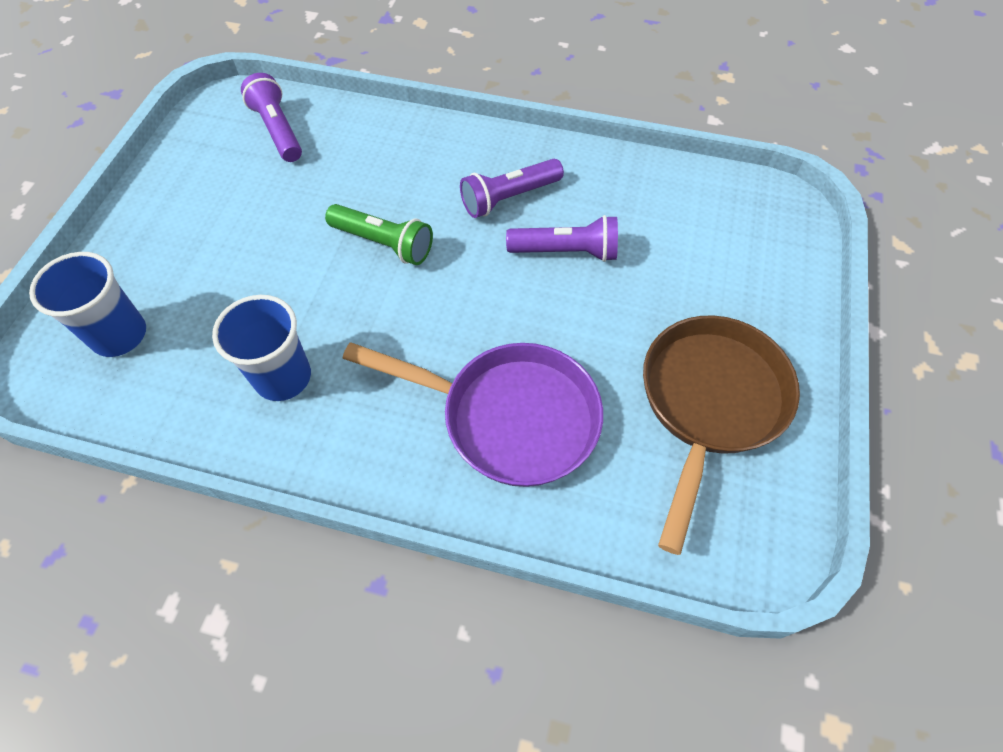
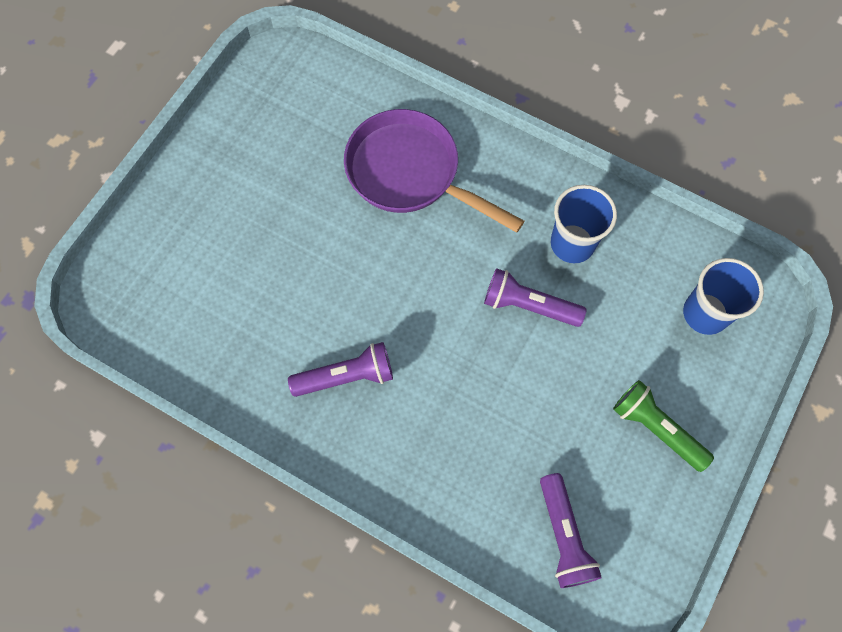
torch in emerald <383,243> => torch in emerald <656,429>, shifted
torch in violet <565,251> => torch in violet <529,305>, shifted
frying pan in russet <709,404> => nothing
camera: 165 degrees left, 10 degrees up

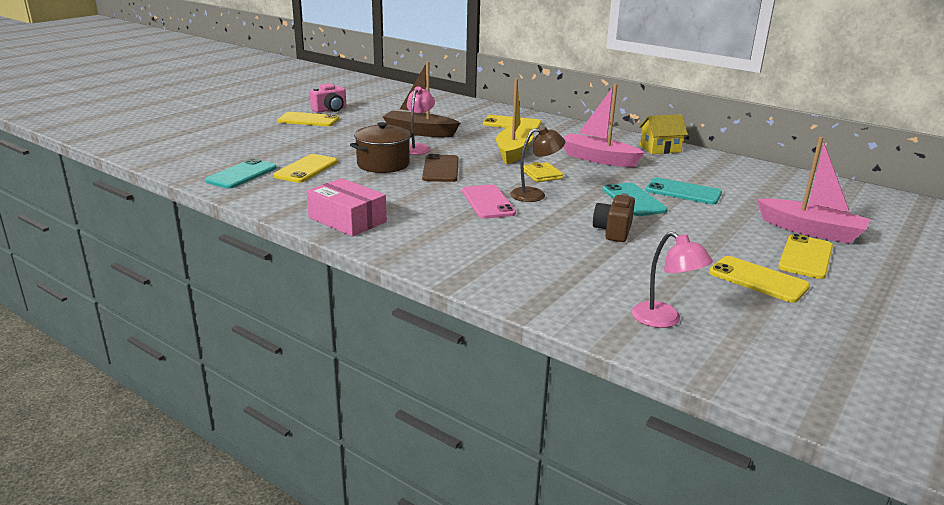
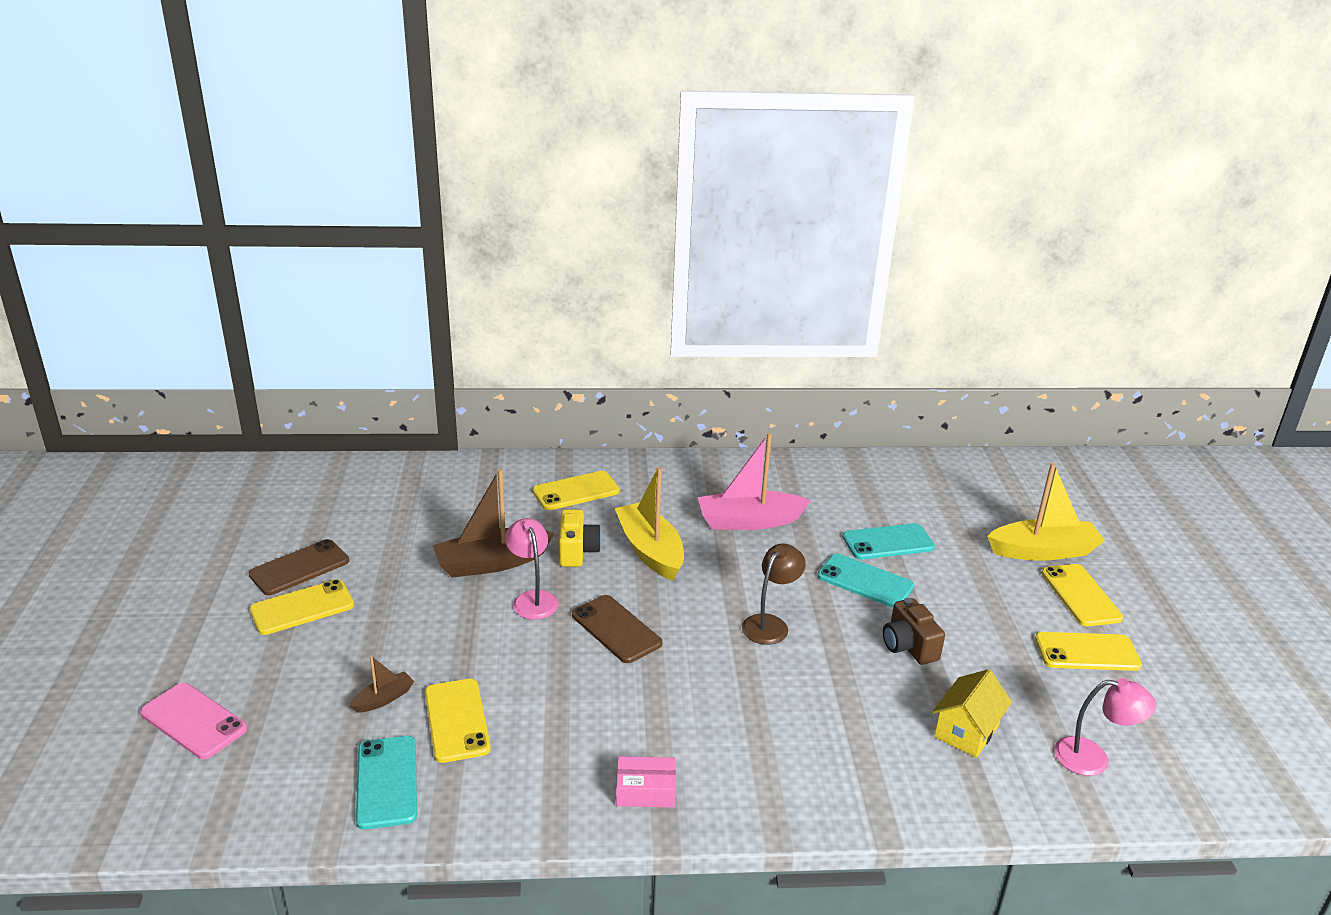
parcel in rose-pink <347,220> => parcel in rose-pink <645,790>, x0.62
compact camera in rose-pink <330,110> => phone in russet <299,568>
stockpot in russet <383,164> => nothing
phone in rose-pink <487,202> => phone in rose-pink <193,721>, shifted
card wallet in bright yellow <542,175> => nothing
cottage in bright yellow <660,149> => cottage in bright yellow <966,731>, shifted
toy boat in rose-pink <811,231> => toy boat in bright yellow <1043,551>
nothing => toy boat in russet <383,699>
nothing => compact camera in bright yellow <577,551>
camera: 40 degrees left, 5 degrees up

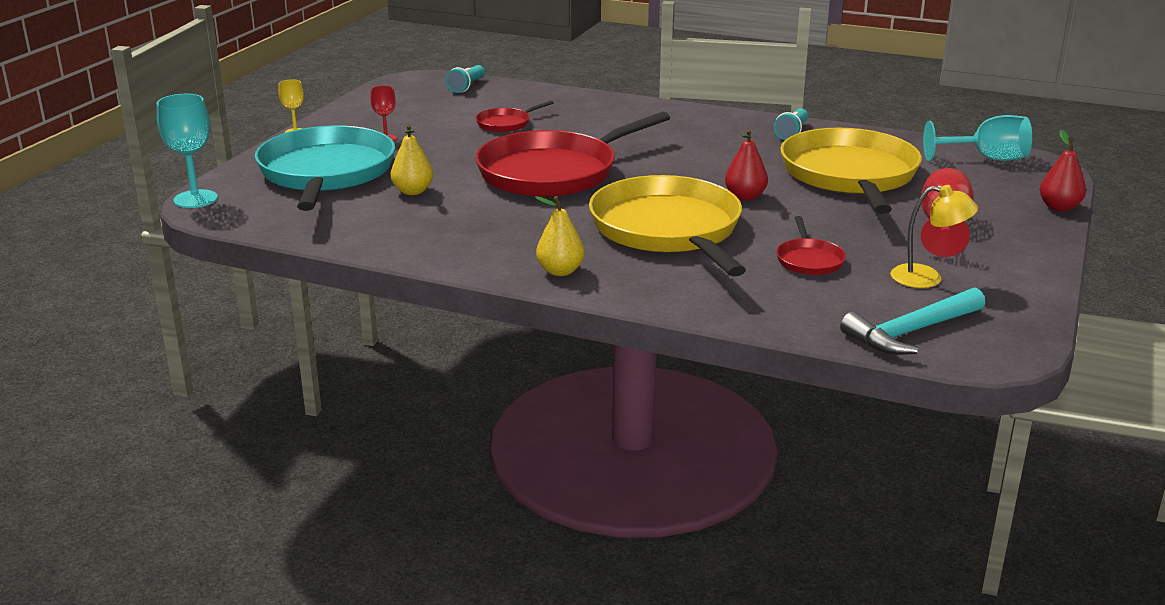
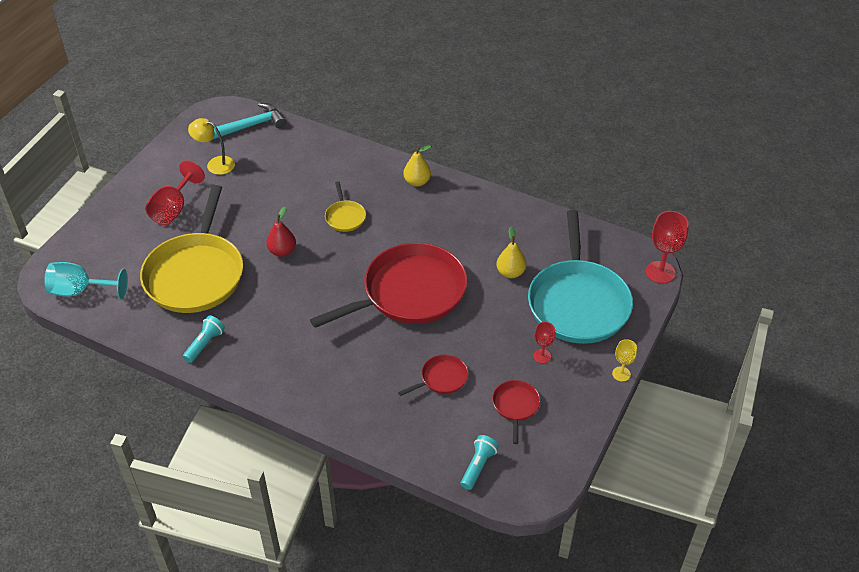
chalice in teal <195,199> => chalice in scarlet <660,272>
frying pan in bright yellow <668,230> => frying pan in bright yellow <345,217>, x0.43
frying pan in scarlet <809,260> => frying pan in scarlet <515,406>, shifted
toy pear in scarlet <1059,207> => nothing
camera: 175 degrees left, 20 degrees up

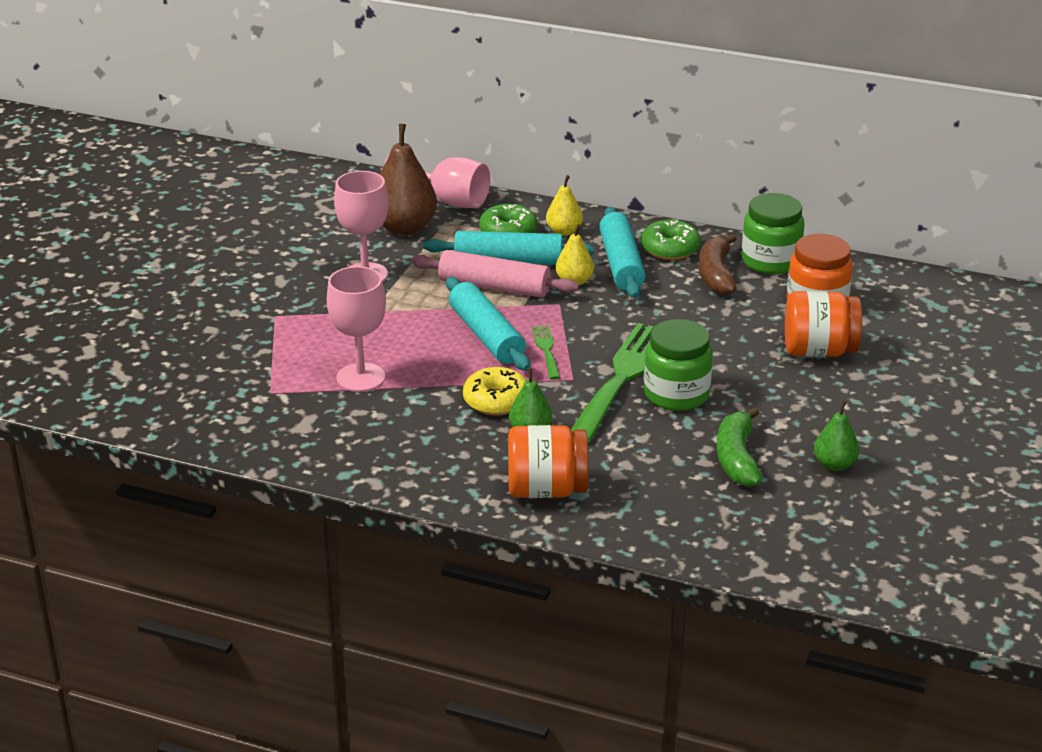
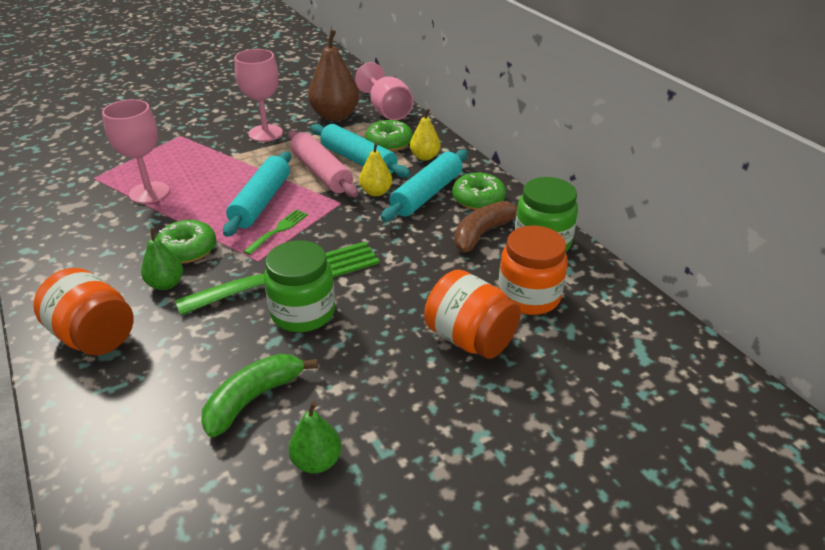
donut in bright yellow <496,401> => donut in emerald <187,249>
camera: 40 degrees right, 5 degrees up

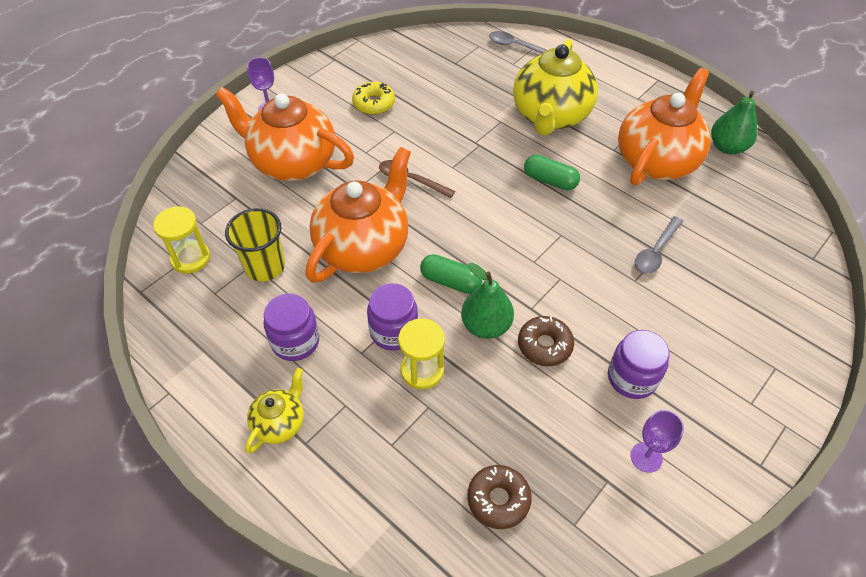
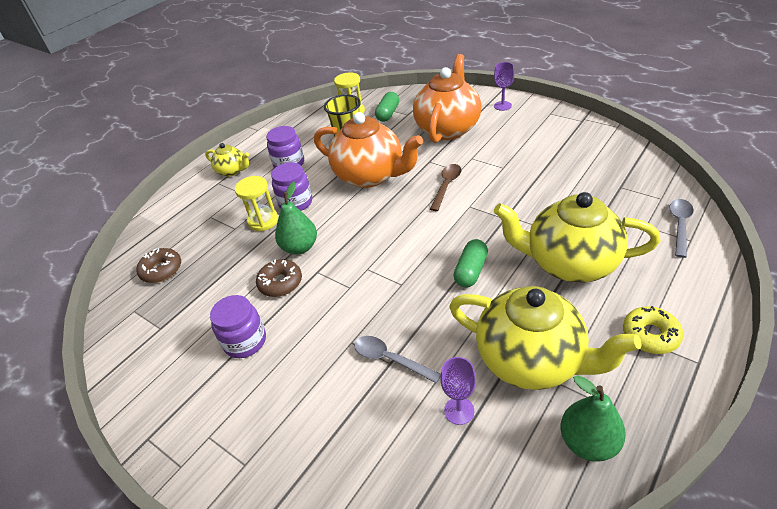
donut in bright yellow <374,103> => donut in bright yellow <650,335>, shifted
capsule in emerald <450,281> => capsule in emerald <388,114>, shifted
tea pot in orange <656,161> => tea pot in bright yellow <531,360>
chalice in violet <646,457> => chalice in violet <459,411>, shifted
camera: 90 degrees right, 10 degrees down

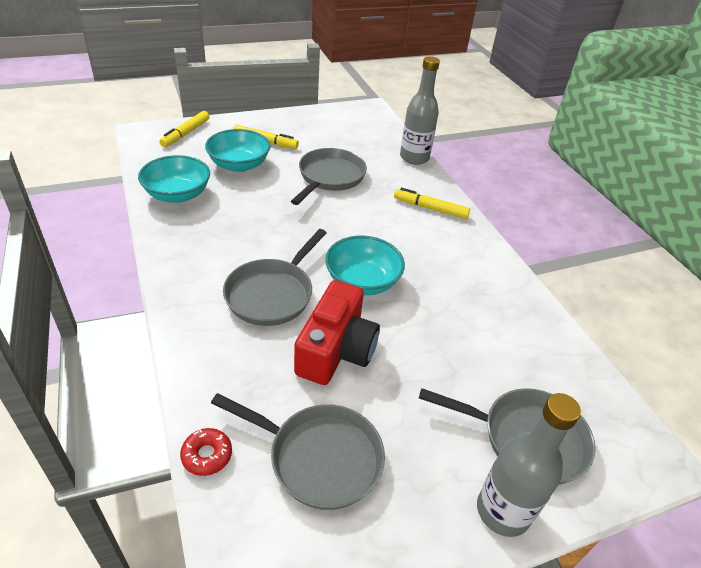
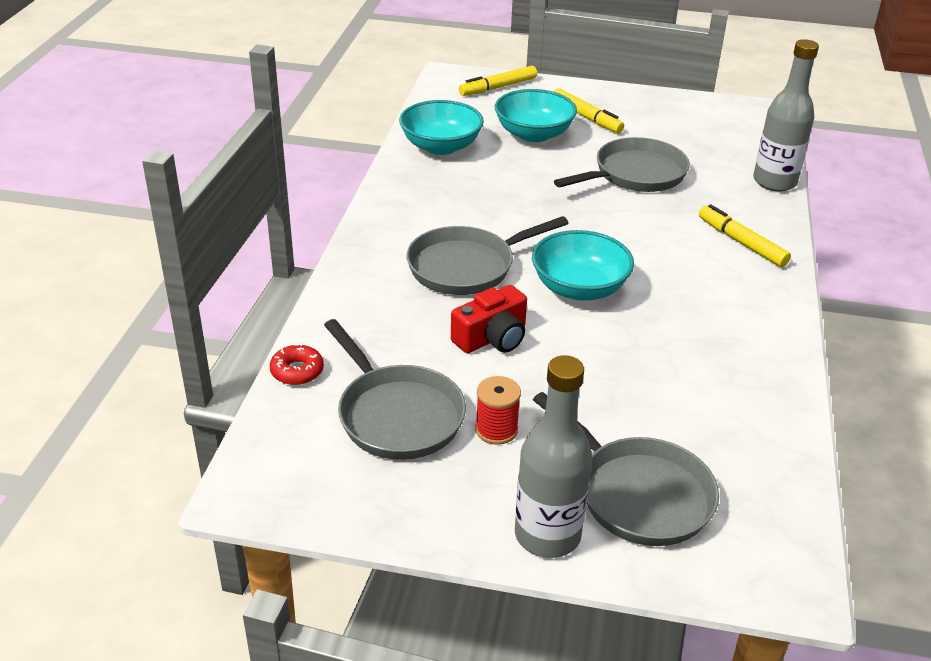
compact camera in scarlet <336,350> => compact camera in scarlet <492,338>, x0.66
nothing => spool in scarlet <496,430>
camera: 35 degrees right, 5 degrees down

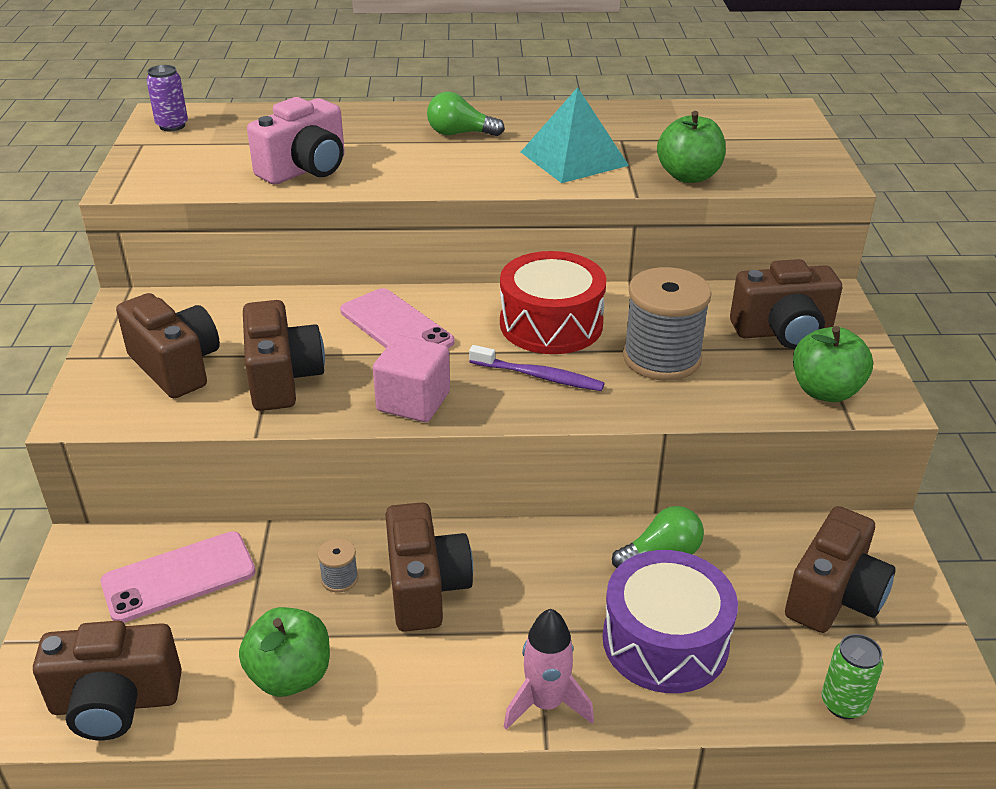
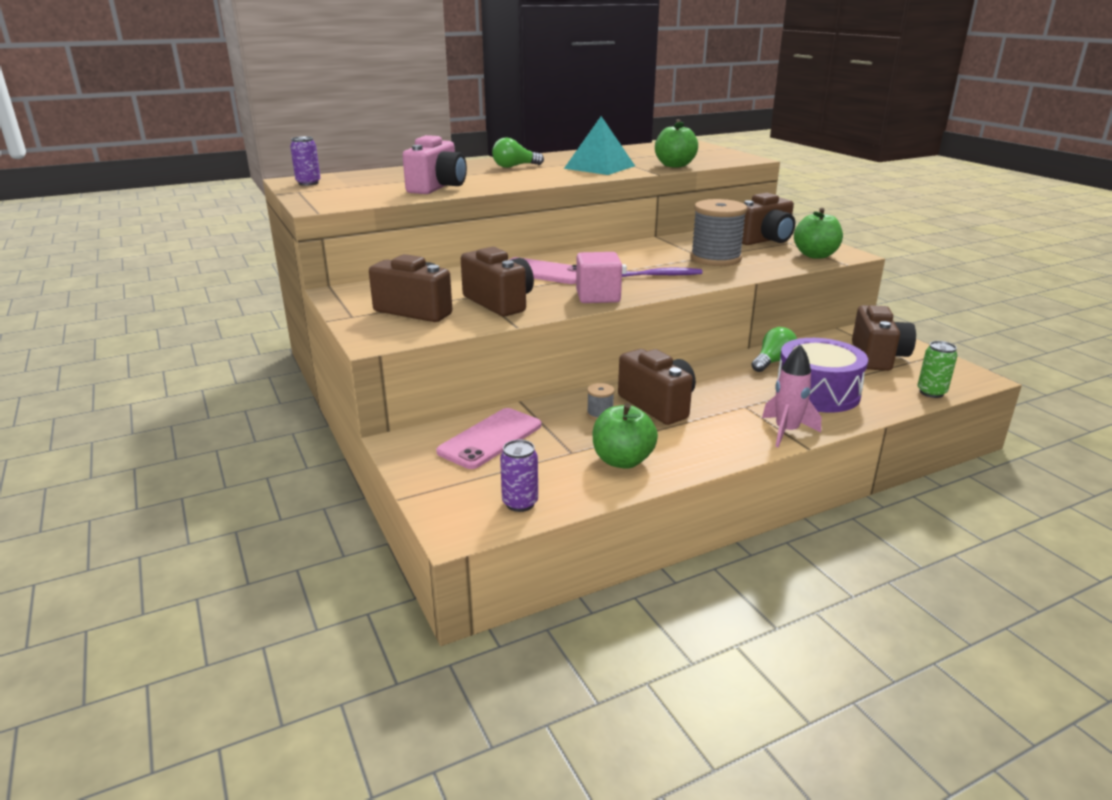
compact camera in russet <115,703> => tin in violet <520,503>
toy drum in scarlet <551,324> => nothing
camera: 25 degrees left, 10 degrees down

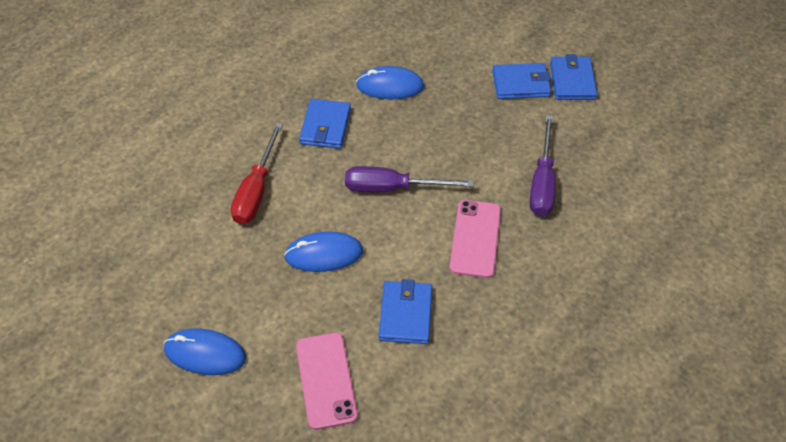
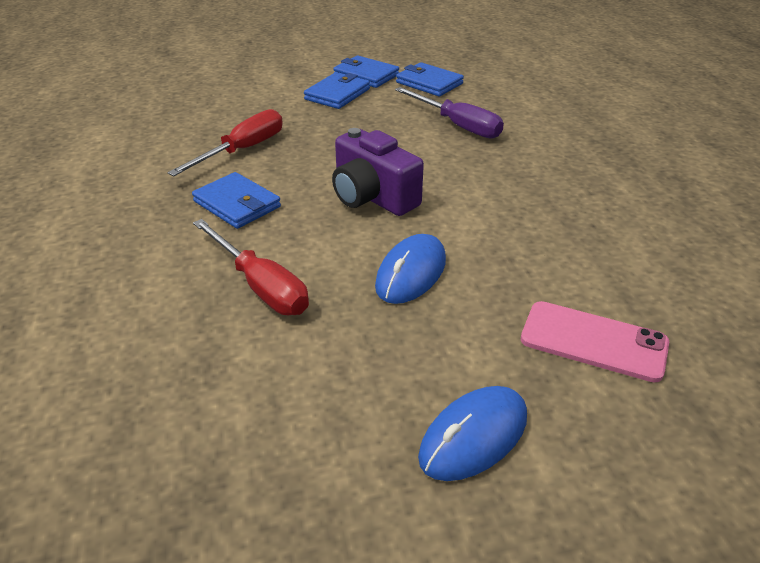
hand screwdriver in violet <392,188> => compact camera in violet <372,197>
computer mouse in blue <390,86> => hand screwdriver in scarlet <243,150>
card wallet in blue <406,314> => card wallet in blue <429,83>, shifted
phone in rose-pink <475,238> => nothing
camera: 55 degrees left, 15 degrees down

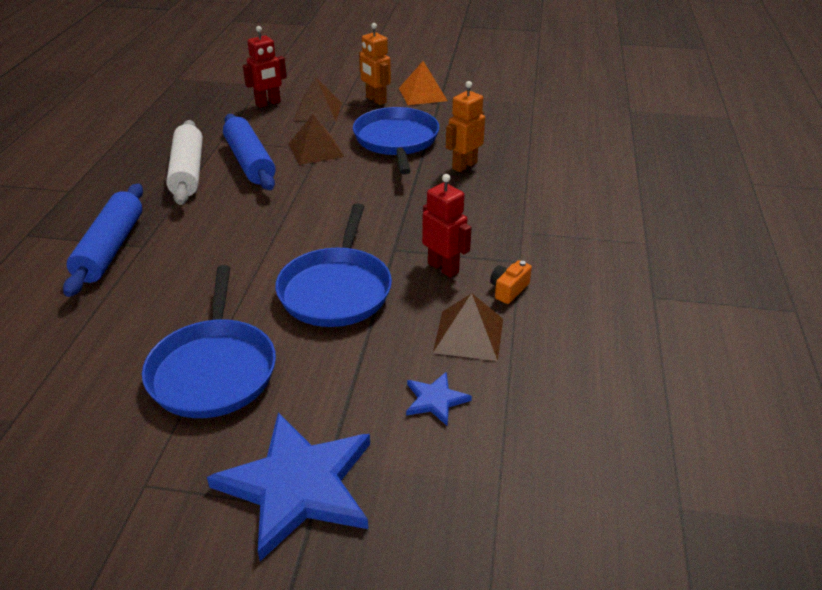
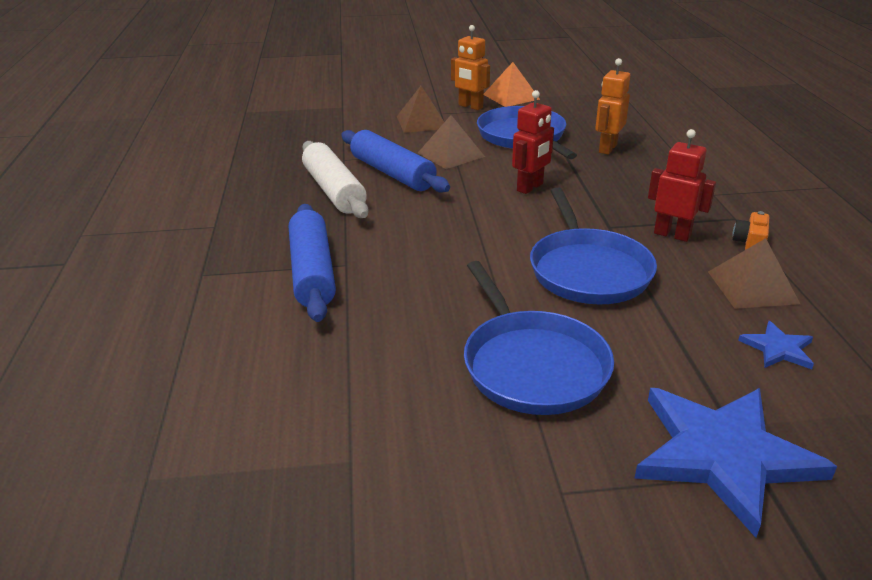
robot in scarlet <268,103> => robot in scarlet <530,187>, shifted
camera: 15 degrees left, 5 degrees down

